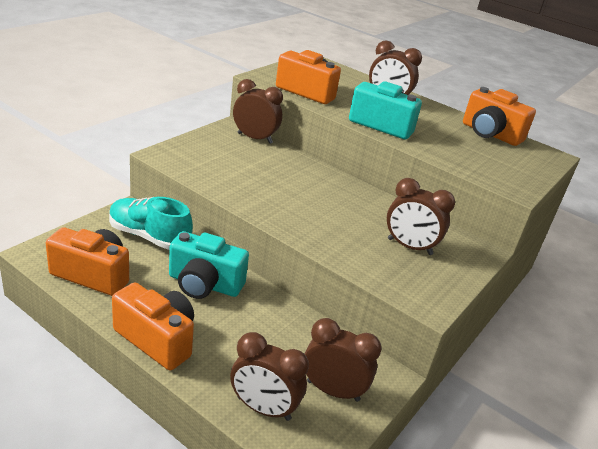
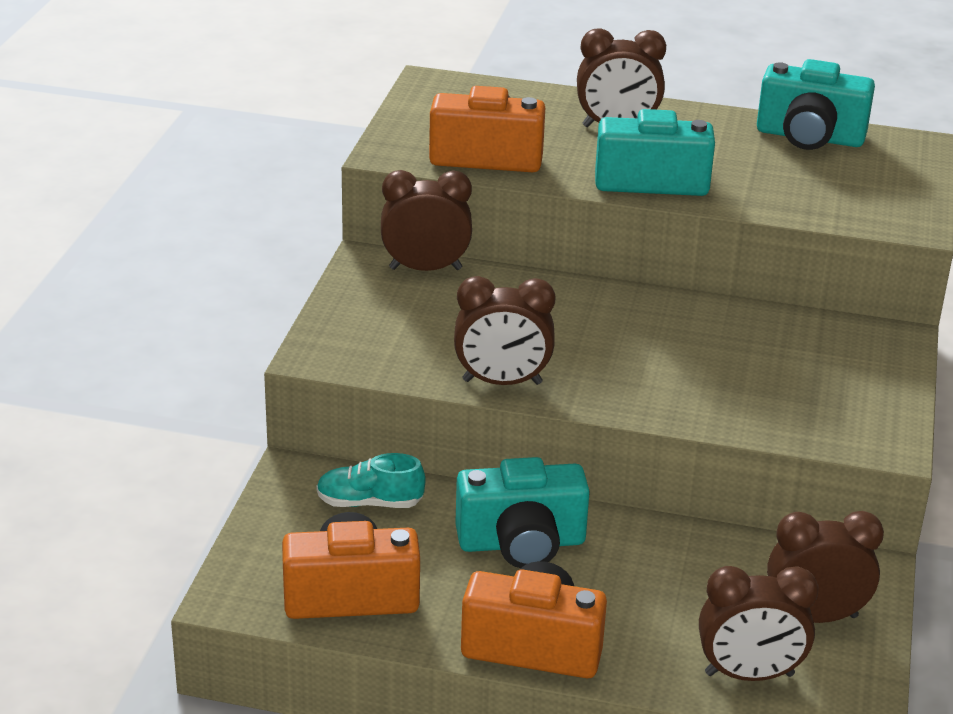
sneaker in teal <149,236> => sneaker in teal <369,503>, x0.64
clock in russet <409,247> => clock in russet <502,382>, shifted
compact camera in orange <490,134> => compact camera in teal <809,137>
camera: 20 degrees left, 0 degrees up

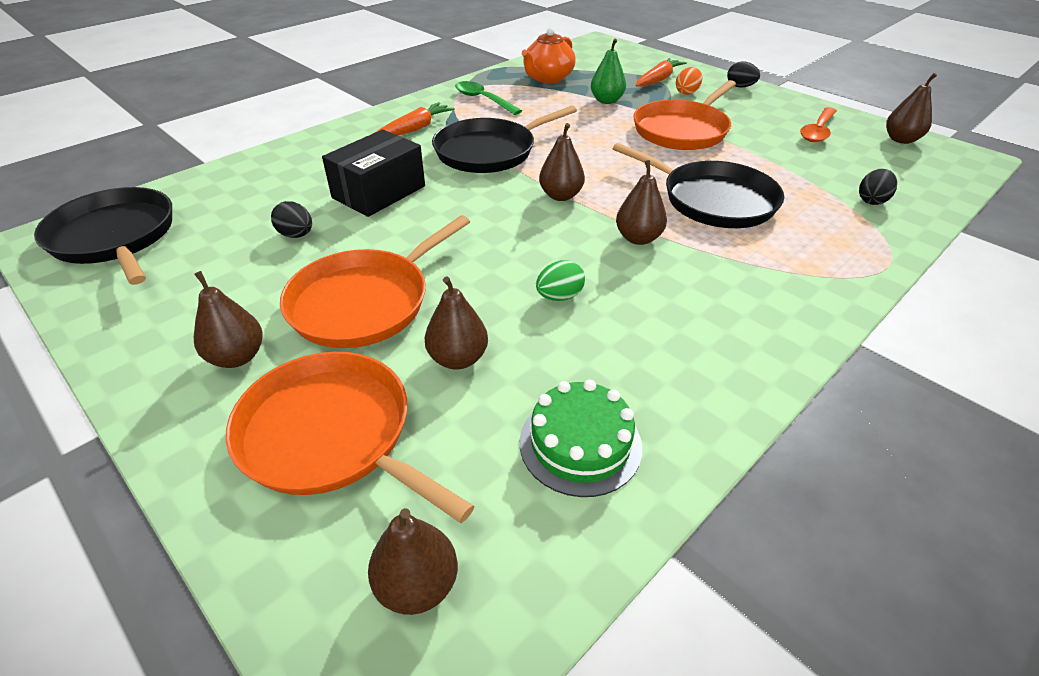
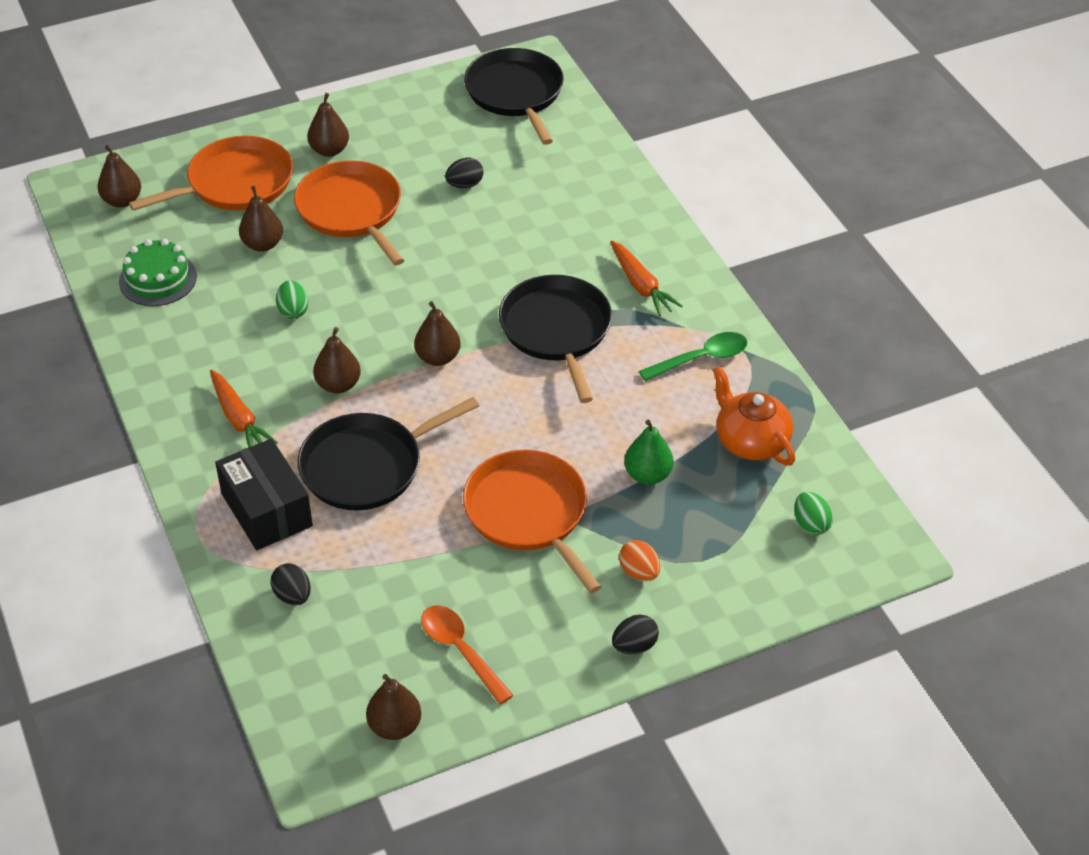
frying pan in black <115,237> => frying pan in black <515,94>, 90 degrees counterclockwise
parcel in black <379,192> => parcel in black <266,510>, shifted
carrot in orange <658,80> => carrot in orange <239,419>, shifted
nothing => egg shape in emerald <810,524>
camera: 110 degrees right, 5 degrees up

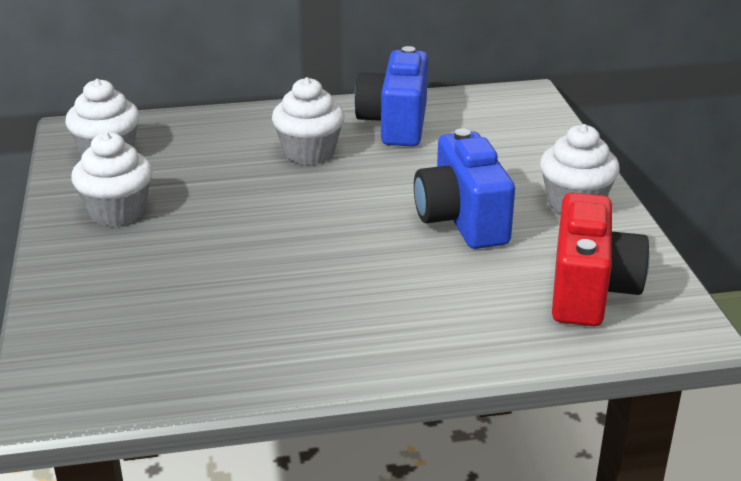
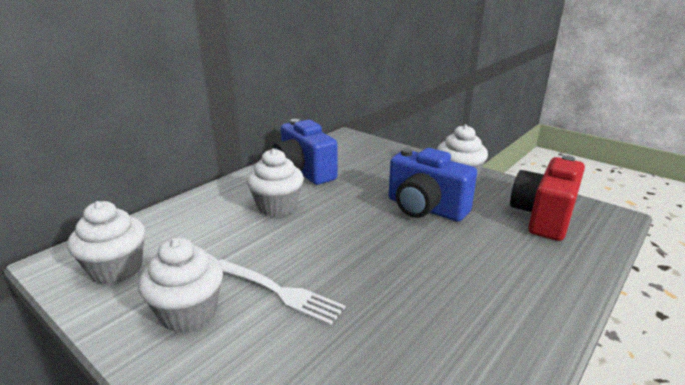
compact camera in scarlet <589,290> => compact camera in scarlet <543,217>, 120 degrees counterclockwise
nothing => dinner fork in white <278,291>
camera: 40 degrees left, 5 degrees down

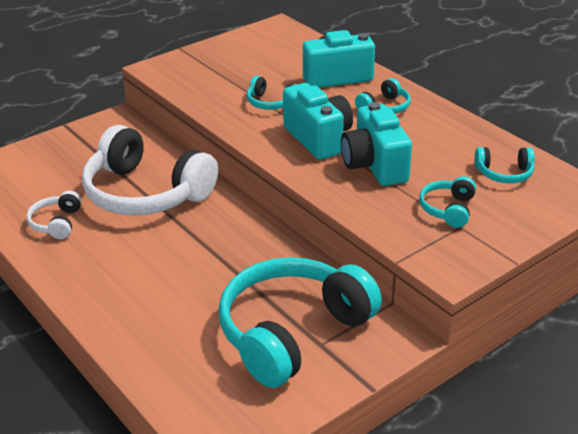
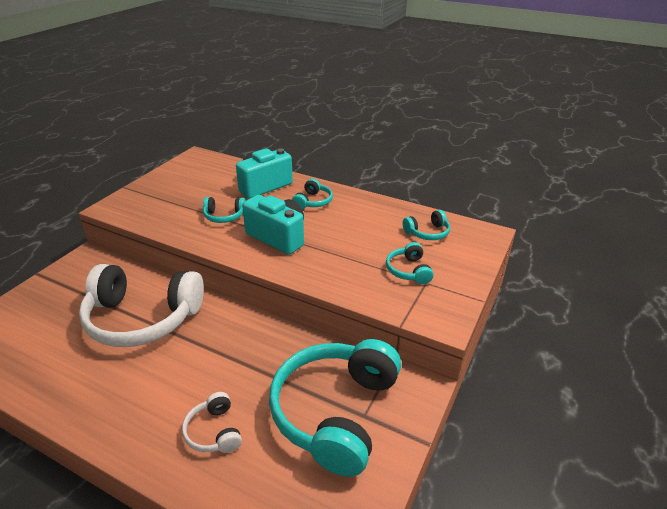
headset in white <56,223> => headset in white <214,432>, shifted
compact camera in teal <374,166> => nothing
camera: 25 degrees left, 0 degrees up

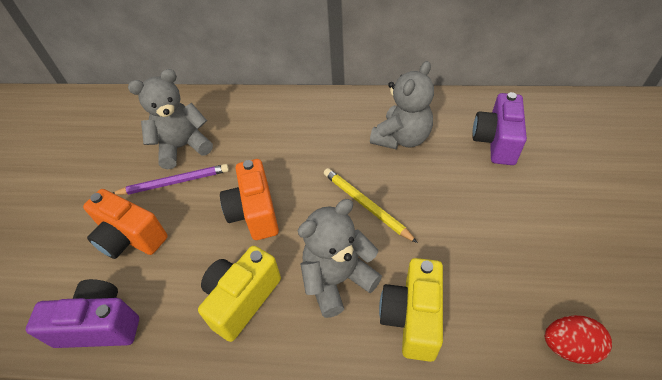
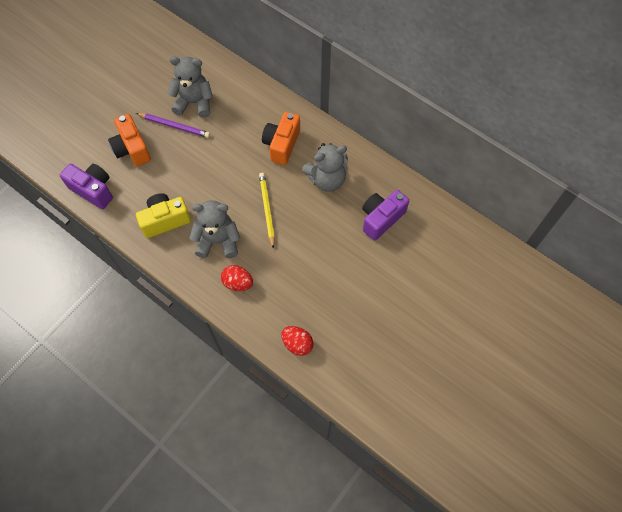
compact camera in orange <255,212> => compact camera in orange <282,145>, shifted
compact camera in bright yellow <412,317> => egg shape in scarlet <238,283>
camera: 30 degrees right, 15 degrees up

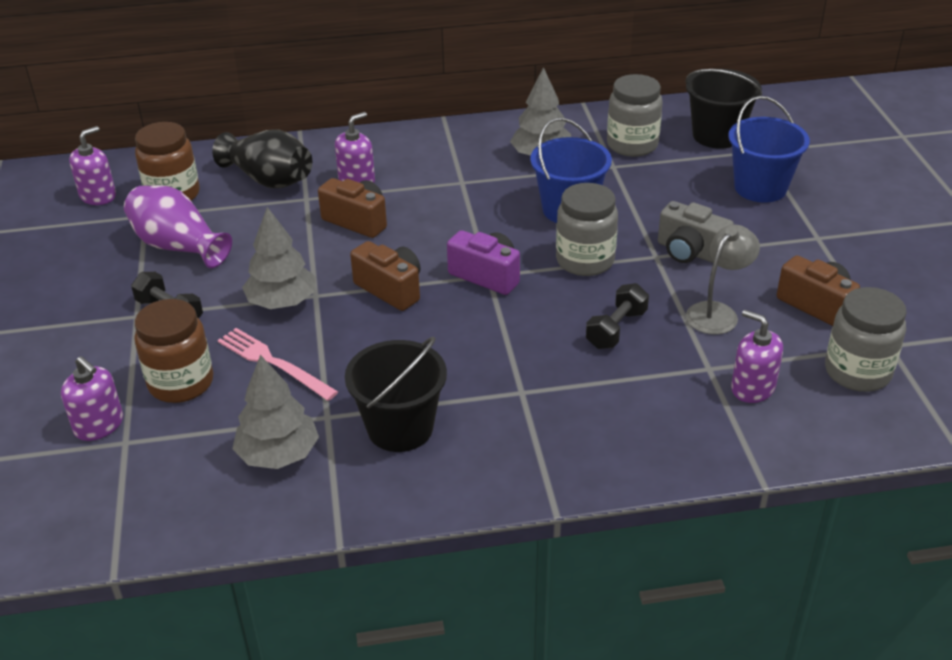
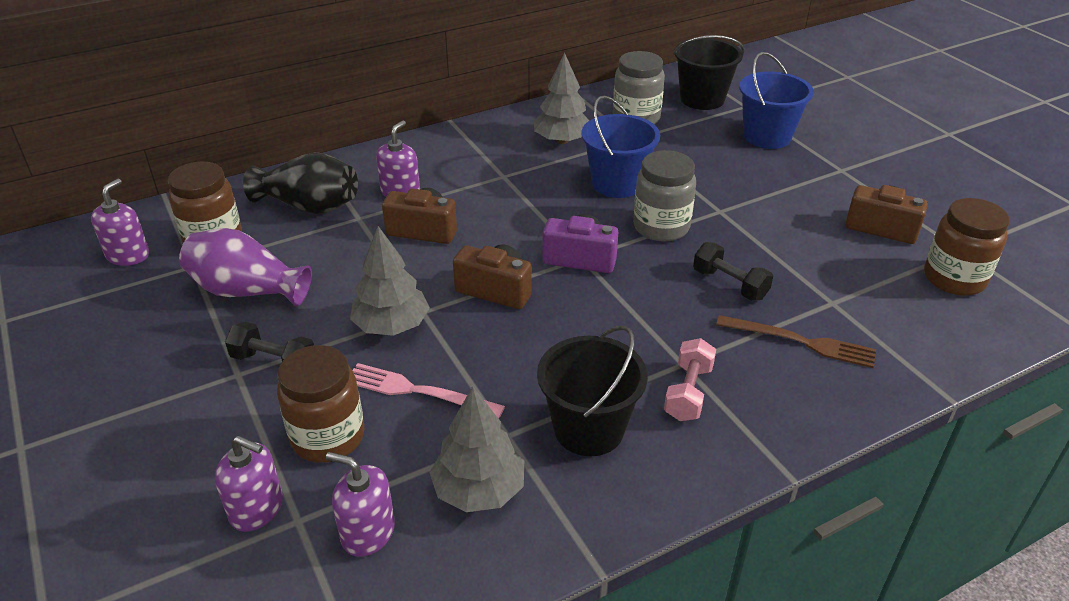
free weight in black <616,329> => free weight in black <730,284>, 60 degrees counterclockwise
compact camera in ash-grey <690,252> => nothing
reading lamp in ash-grey <717,312> => nothing
soap pump in violet <752,388> => soap pump in violet <368,532>, shifted
jar in ash-grey <857,372> => jar in russet <954,279>
nothing => free weight in rose-pink <688,392>
nothing => dinner fork in russet <801,342>
camera: 20 degrees left, 0 degrees up

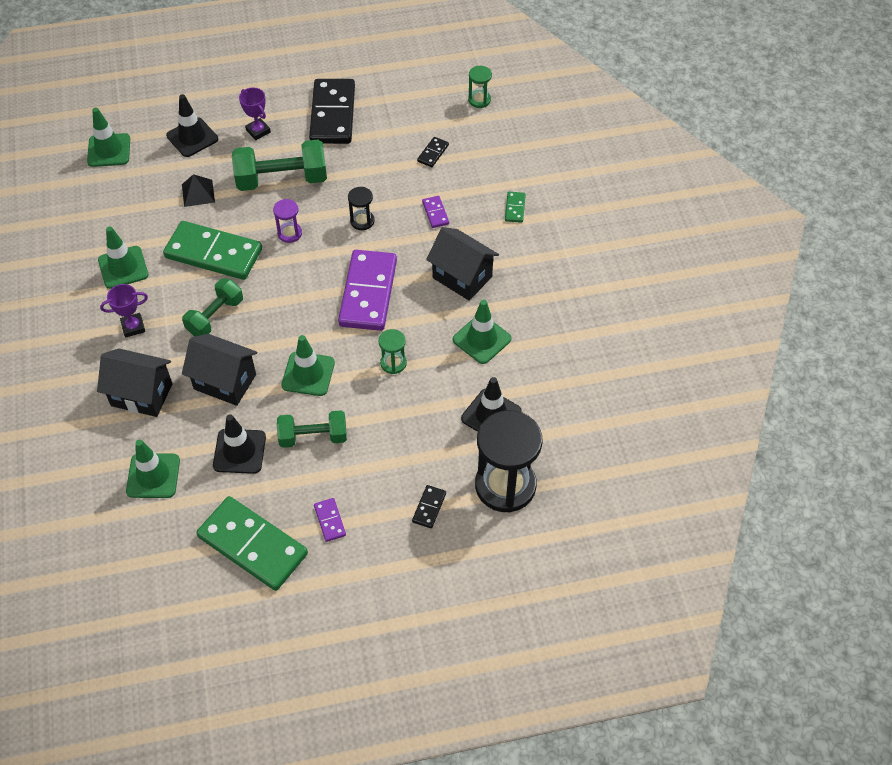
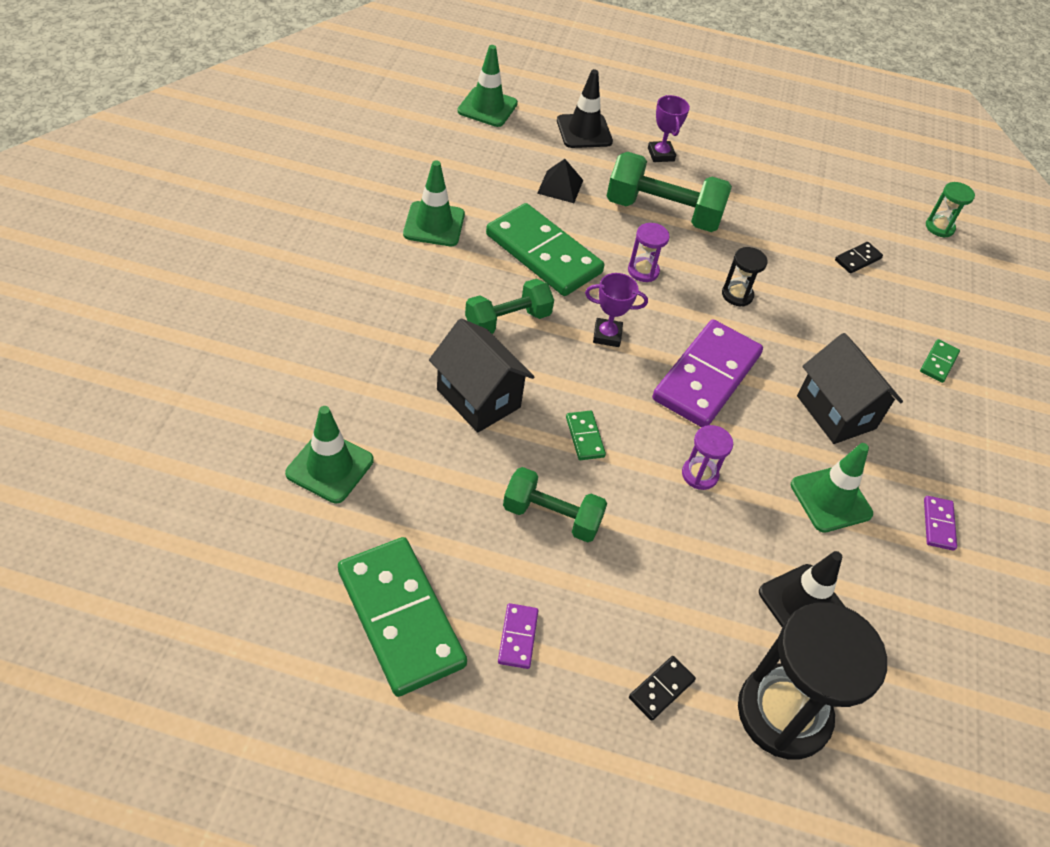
cottage in black <141,395> => nothing
trophy in violet <133,327> => trophy in violet <607,335>, shifted
road cone in black <239,451> => nothing
road cone in emerald <308,374> => domino piece in emerald <584,437>
domino piece in black <332,114> => nothing
hourglass in emerald <393,363> => hourglass in violet <699,474>
domino piece in violet <435,213> => domino piece in violet <938,524>, shifted
camera: 20 degrees right, 5 degrees down

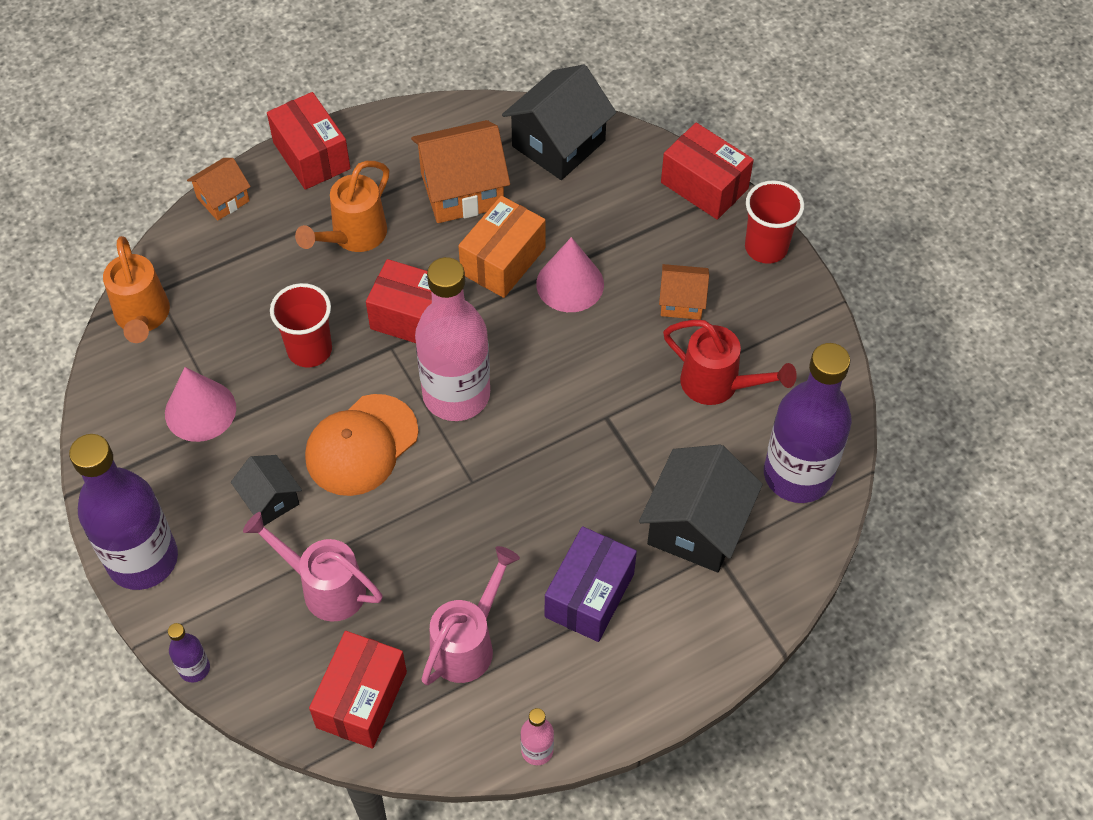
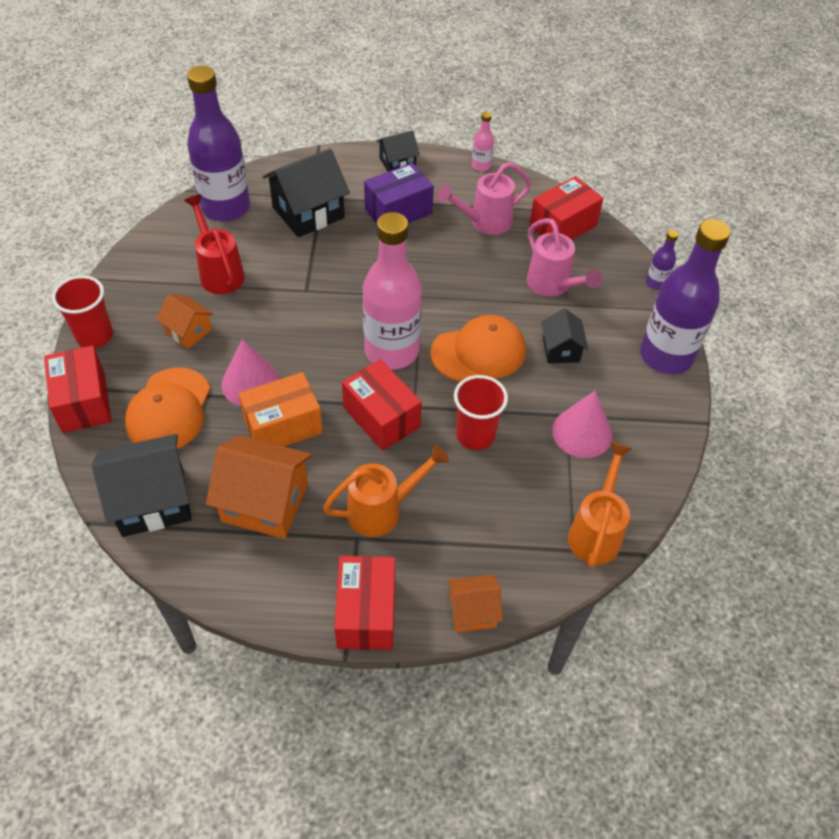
nothing => baseball cap in orange <169,410>
nothing => cottage in black <397,163>
camera: 150 degrees left, 5 degrees down

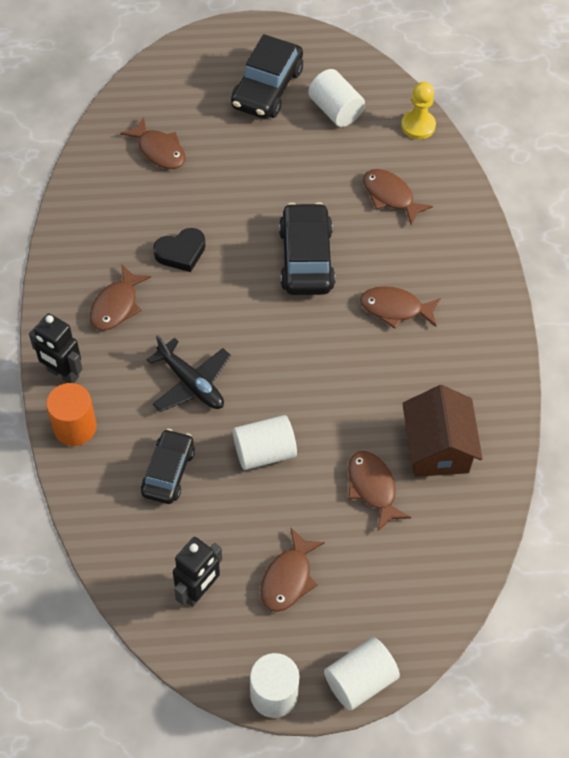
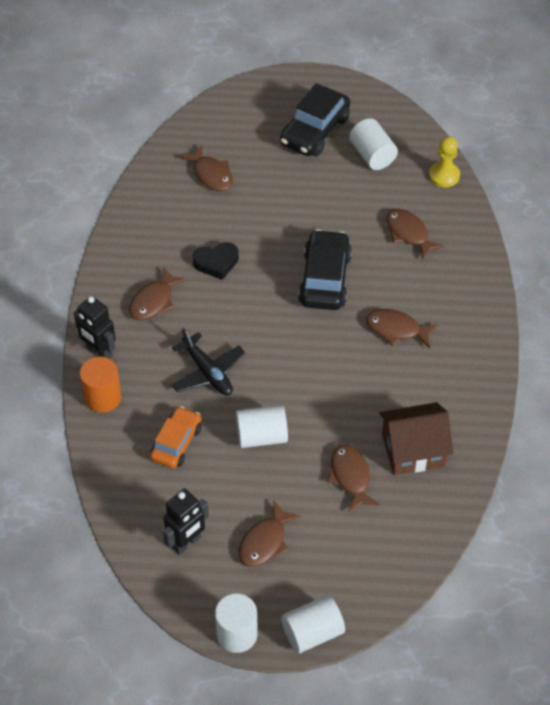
automobile in black <168,472> => automobile in orange <176,443>
cottage in russet <437,448> => cottage in russet <413,450>, 75 degrees clockwise
camera: 10 degrees right, 5 degrees down

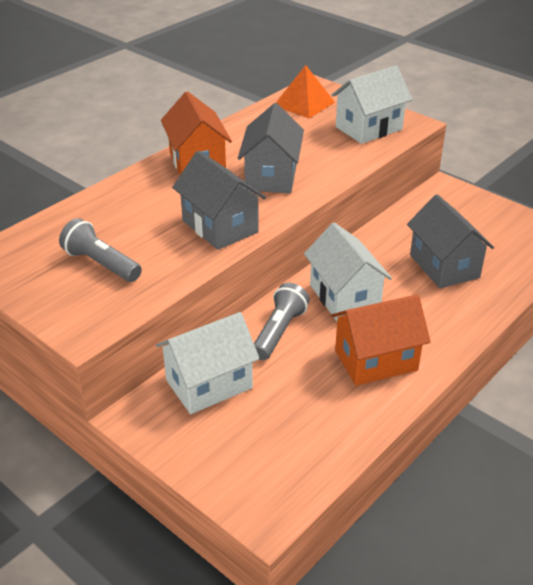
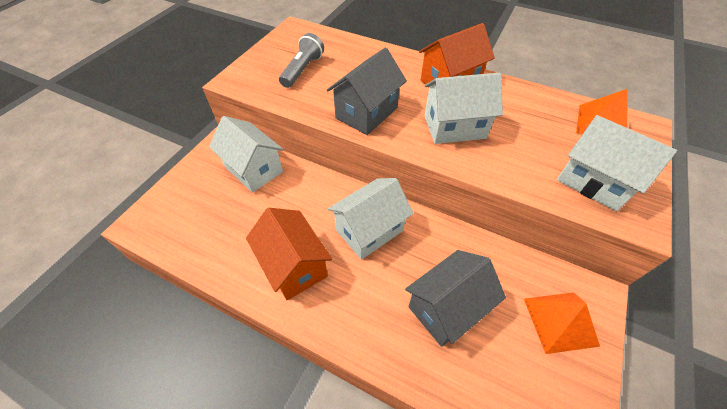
cottage in ash-grey <271,176> => cottage in white <454,127>
torch in ash-grey <279,331> => nothing
nothing => pyramid in orange <560,321>
camera: 75 degrees right, 15 degrees up

